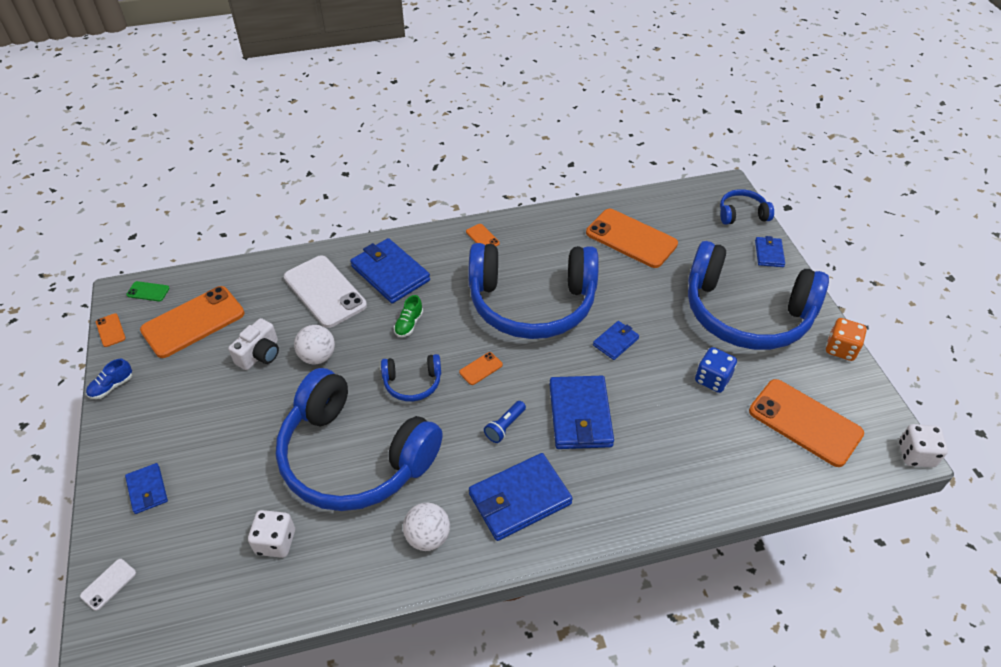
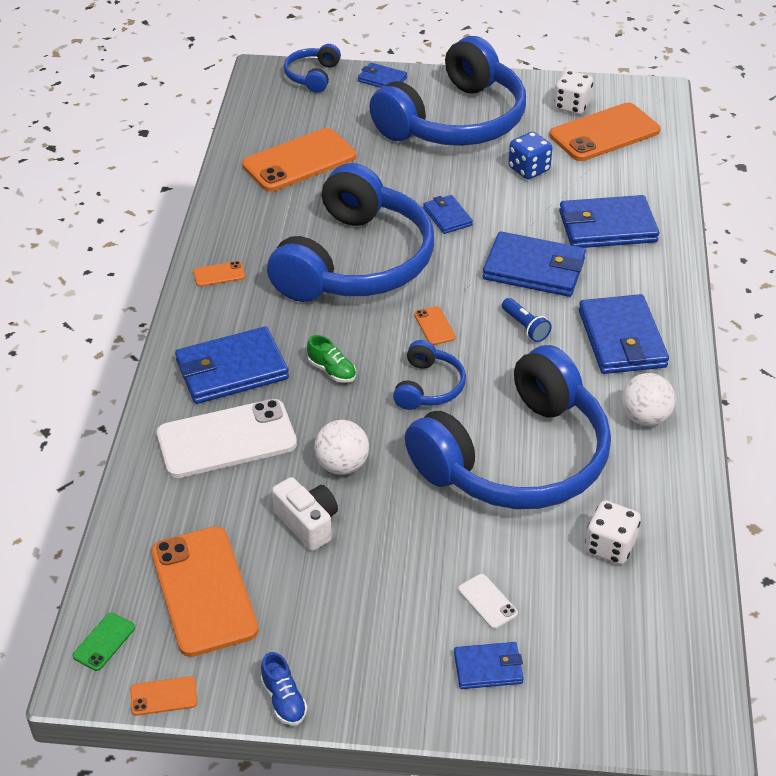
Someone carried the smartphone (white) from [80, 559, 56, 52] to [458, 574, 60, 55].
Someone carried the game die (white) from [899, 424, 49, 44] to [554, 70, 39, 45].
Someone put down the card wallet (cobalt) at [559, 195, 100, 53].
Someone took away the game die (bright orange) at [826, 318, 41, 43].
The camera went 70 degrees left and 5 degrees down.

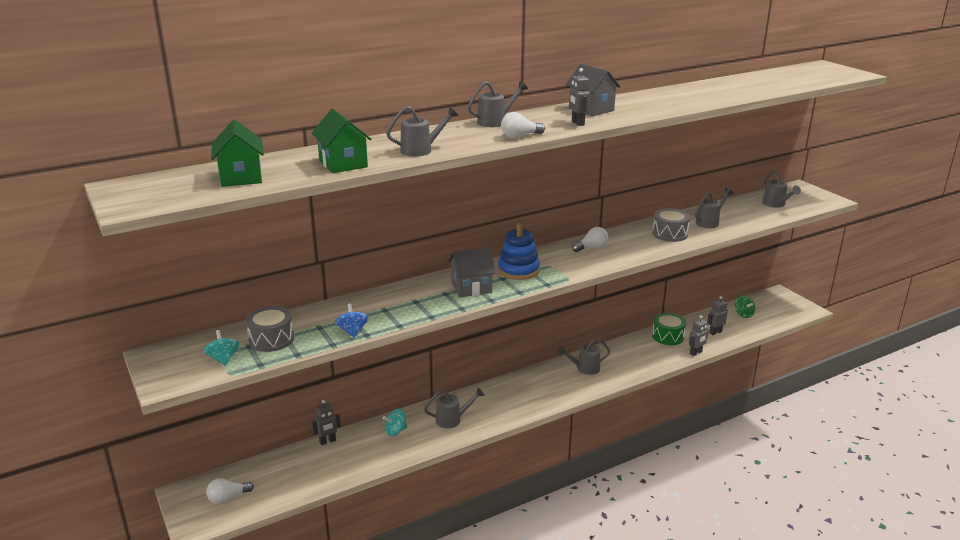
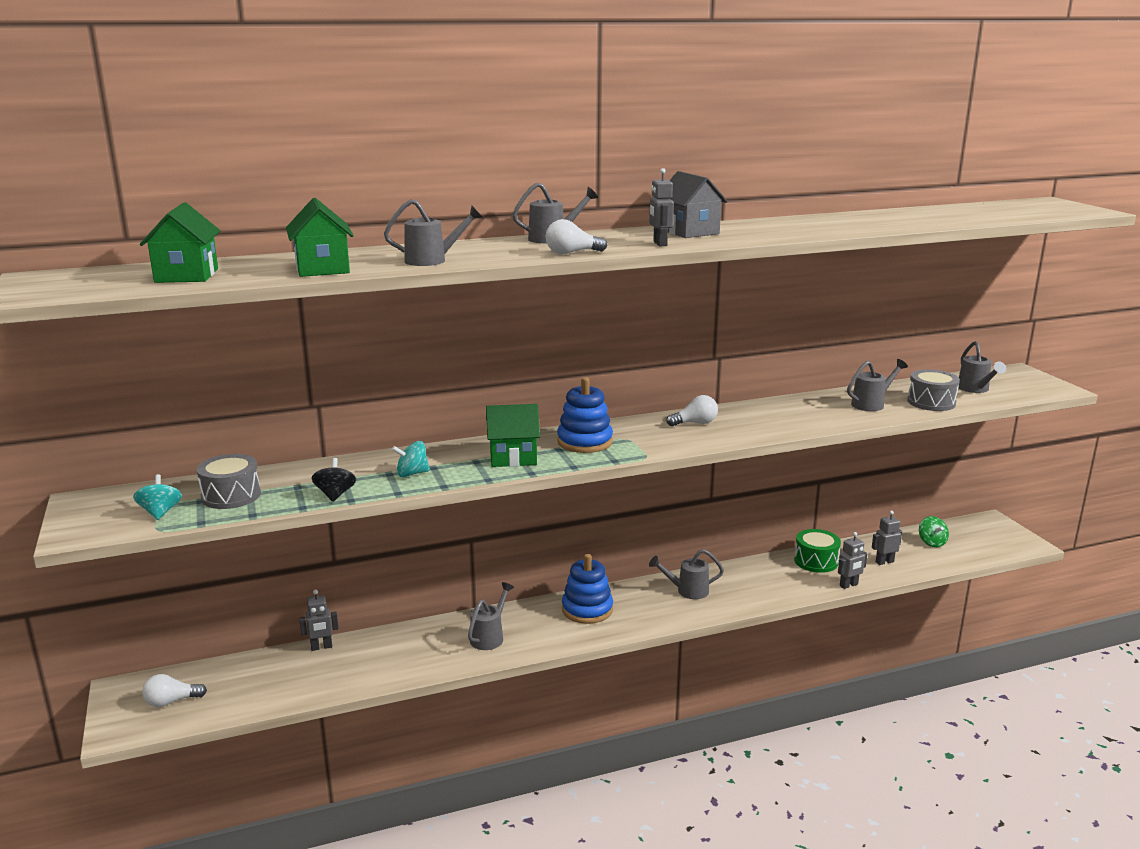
Someone repainted the whirligig (cobalt) at [335, 304, 33, 34], which became the whirligig (ebony) at [312, 458, 44, 44].
Someone carried the whirligig (aqua) from [383, 409, 24, 27] to [392, 441, 38, 36].
Someone rotated the sprinkling can (grey) at [424, 388, 60, 40] by 60 degrees counterclockwise.
Someone repainted the toy house (grey) at [448, 247, 48, 50], which became the toy house (green) at [486, 404, 54, 63].
Someone put down the ring stacker (cobalt) at [562, 554, 51, 70].
Someone carried the drum (grey) from [652, 209, 38, 33] to [907, 369, 53, 42].
The camera went 10 degrees right and 5 degrees down.

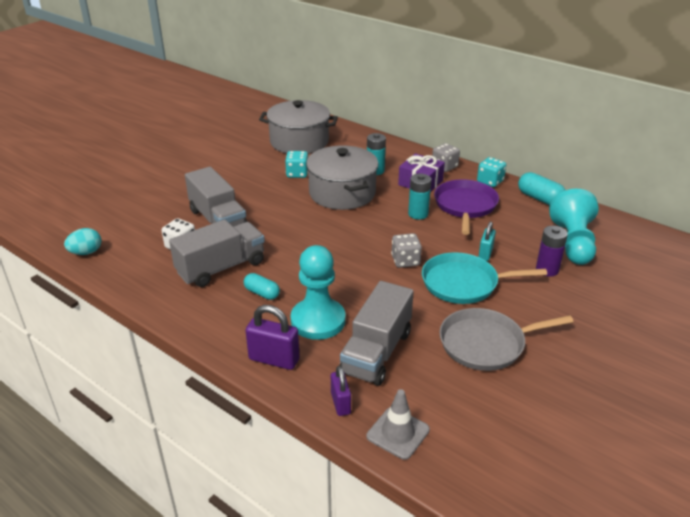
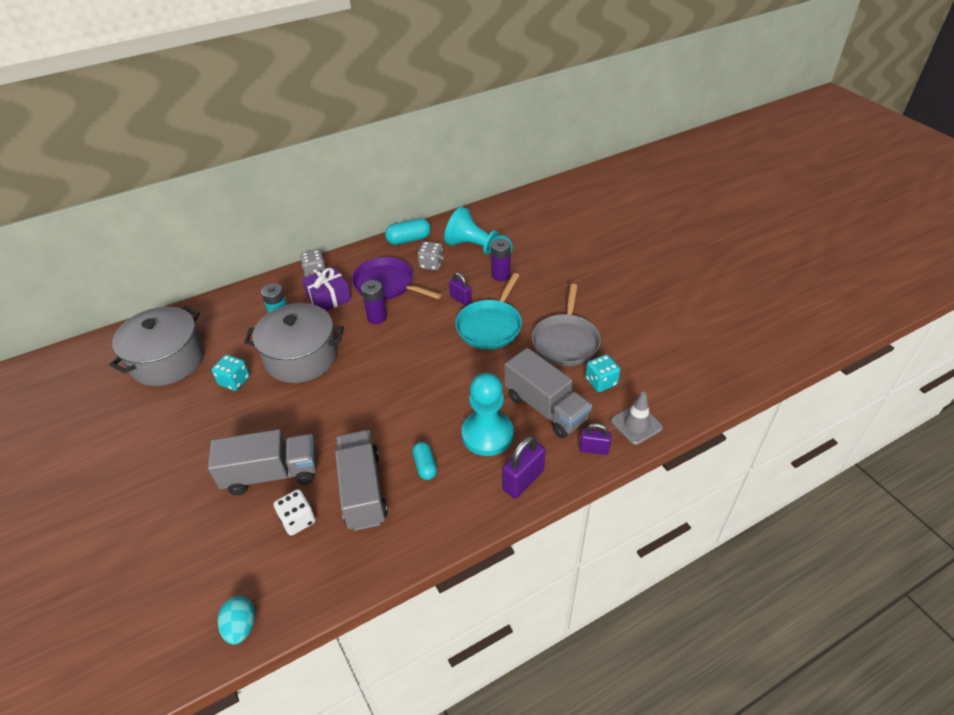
Someone repainted the AA battery (aqua) at [408, 174, 23, 46], which became the AA battery (purple) at [361, 280, 26, 44].
Someone rotated the capsule (aqua) at [244, 273, 36, 27] by 75 degrees counterclockwise.
Someone carried the game die (grey) from [391, 233, 31, 35] to [418, 241, 25, 29].
Someone repainted the small lock (aqua) at [478, 222, 18, 39], which became the small lock (purple) at [449, 273, 23, 33].
Someone carried the game die (aqua) from [477, 157, 29, 30] to [585, 354, 35, 38].
The camera went 65 degrees left and 10 degrees up.

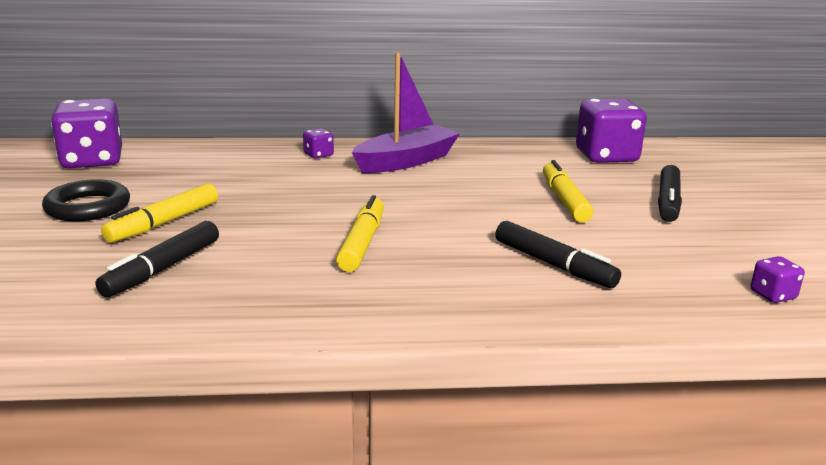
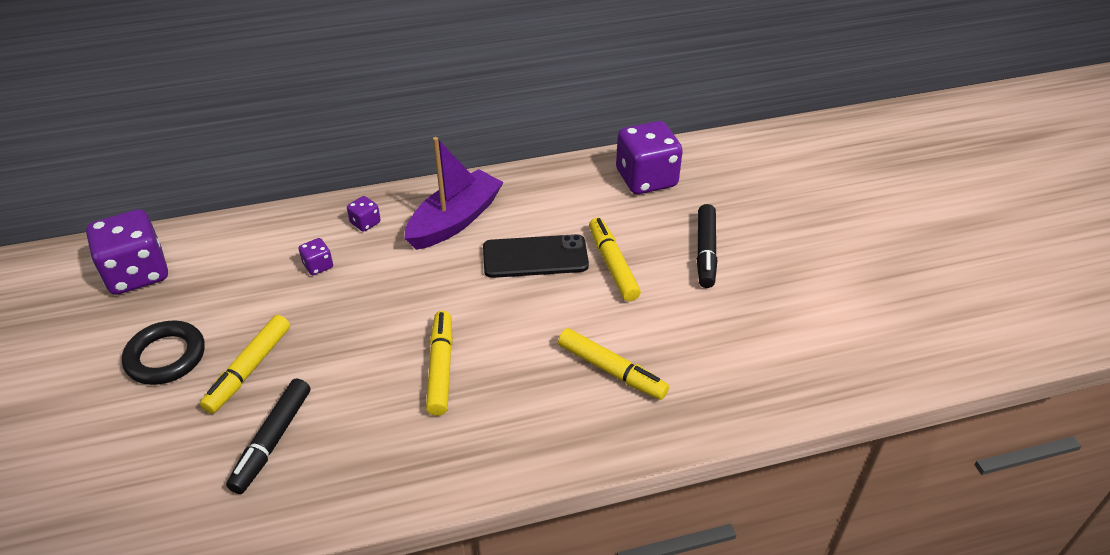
Someone carried the game die (purple) from [750, 256, 55, 47] to [299, 238, 34, 37].
Someone put down the smartphone (ebony) at [483, 234, 106, 44].
Someone repainted the marker pen (ebony) at [495, 221, 126, 67], which became the marker pen (golden) at [558, 328, 111, 72].
The camera went 10 degrees left and 20 degrees up.

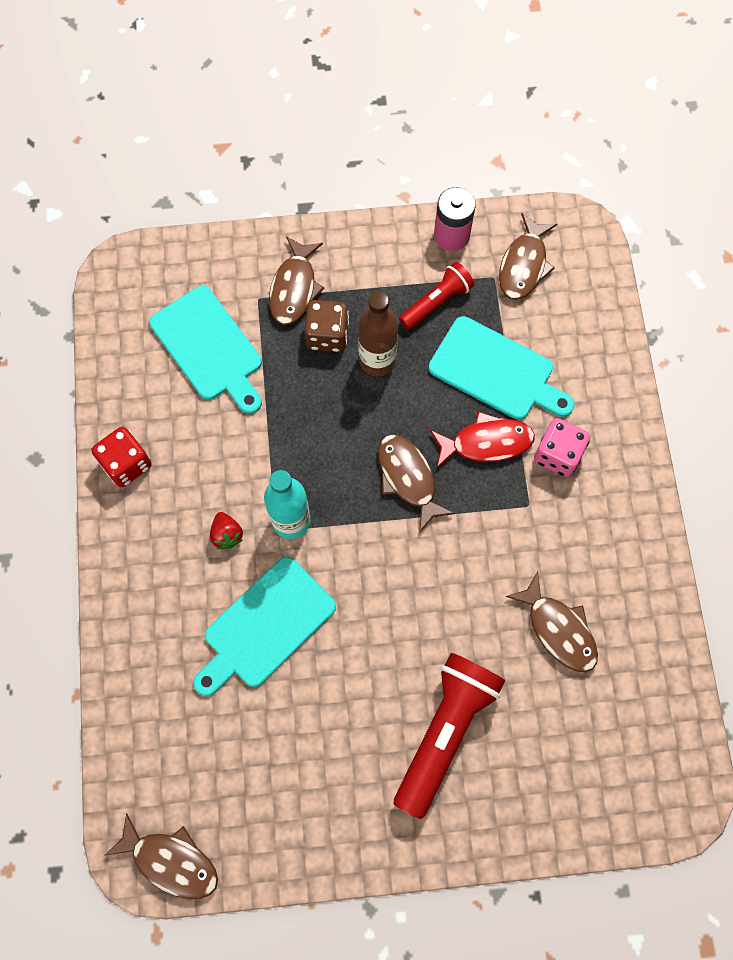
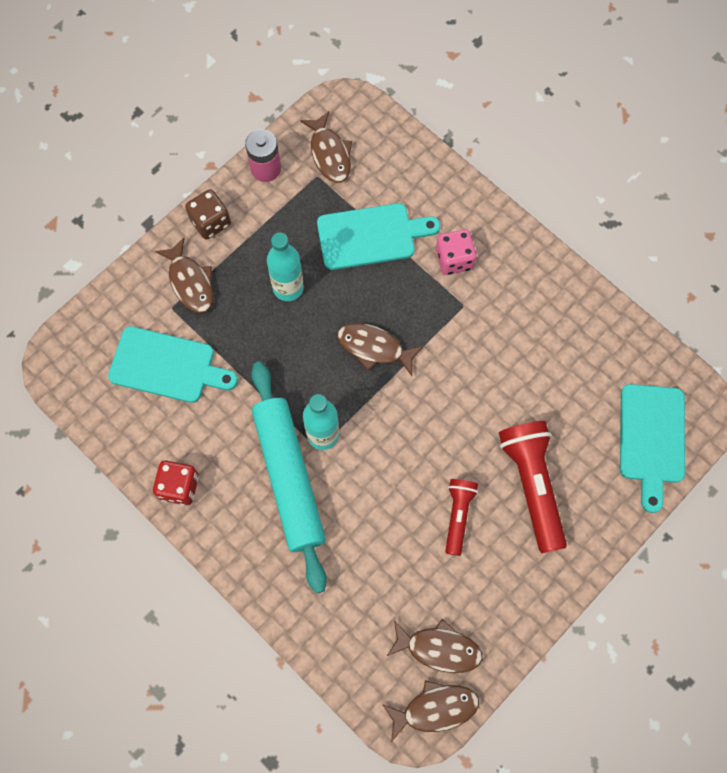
Someone carried the game die (russet) from [304, 300, 45, 52] to [185, 189, 46, 50].
Someone swapped the toy strawberry (crimson) at [210, 512, 33, 37] for the rolling pin (aqua) at [251, 362, 76, 231].
Someone repainted the flask (russet) at [358, 291, 40, 85], which became the flask (aqua) at [267, 233, 37, 68].
Someone carried the toy fish (russet) from [506, 572, 92, 100] to [387, 619, 96, 54].
Someone carried the flashlight (crimson) from [399, 262, 75, 68] to [445, 479, 33, 77].
Someone carried the cutting board (aqua) from [193, 557, 143, 139] to [620, 384, 65, 129].
Someone took away the toy fish (crimson) at [430, 411, 105, 57].
The camera went 40 degrees left and 0 degrees up.

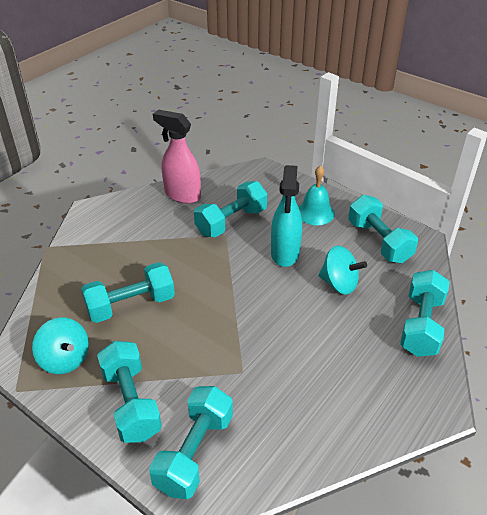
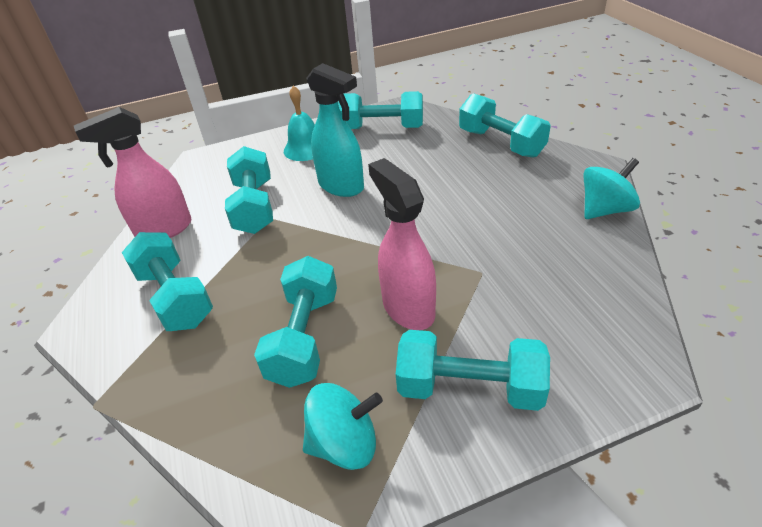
Someone carried the dumbbell (aqua) from [149, 386, 84, 113] to [122, 232, 91, 99].
Someone put down the sprayer (rosy) at [368, 158, 68, 172].
Someone carried the whirligig (aqua) from [318, 246, 49, 49] to [583, 158, 57, 61].
The camera went 55 degrees left and 0 degrees up.

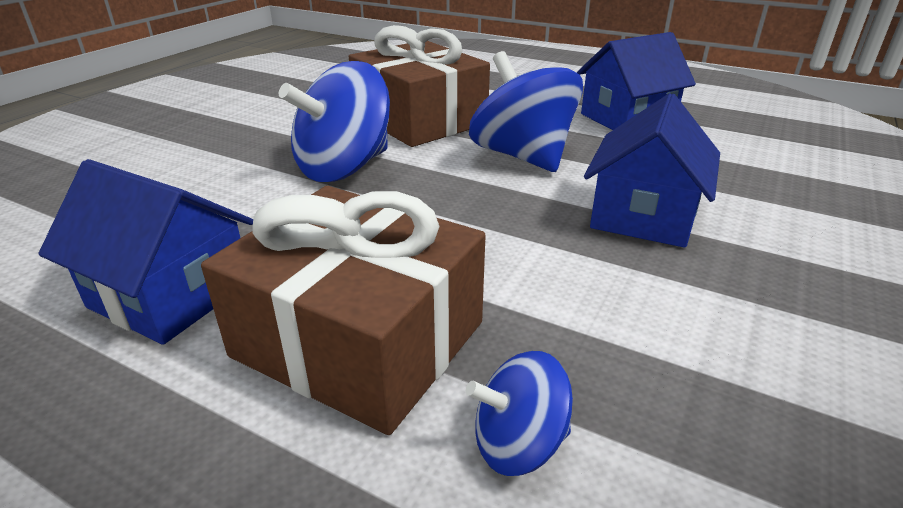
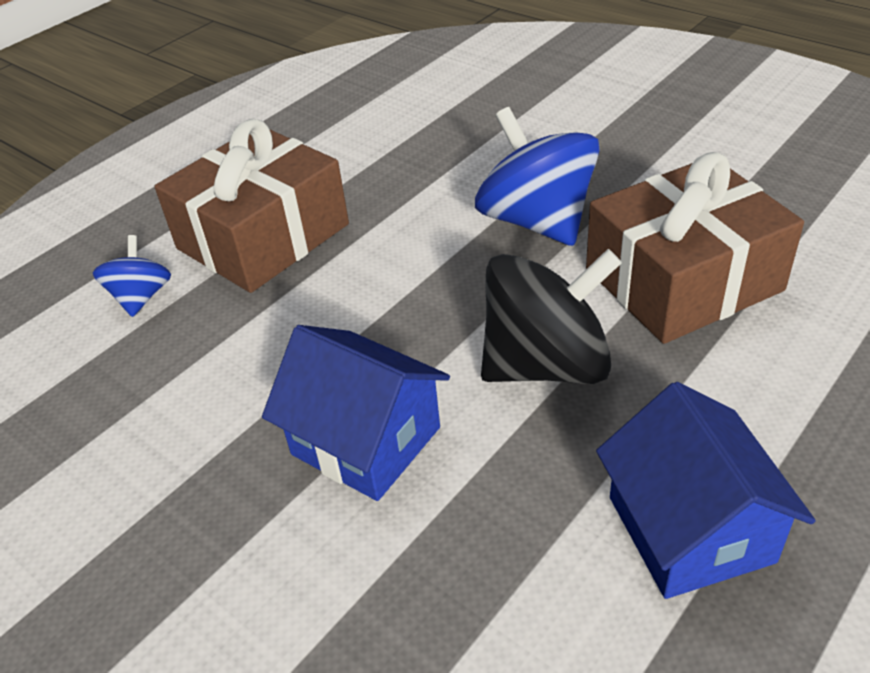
Someone repainted the whirligig (cobalt) at [469, 51, 114, 121], which became the whirligig (ebony) at [481, 249, 141, 135].
Someone took away the toy house (cobalt) at [38, 159, 215, 186].
The camera went 105 degrees right and 10 degrees up.

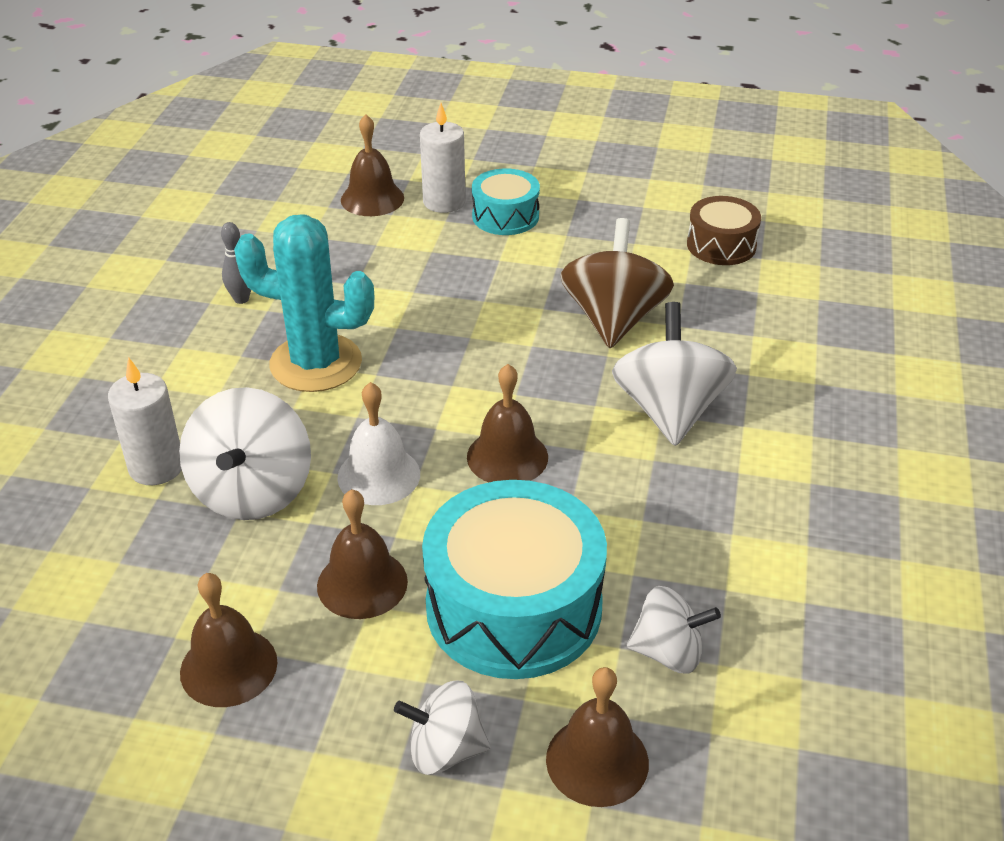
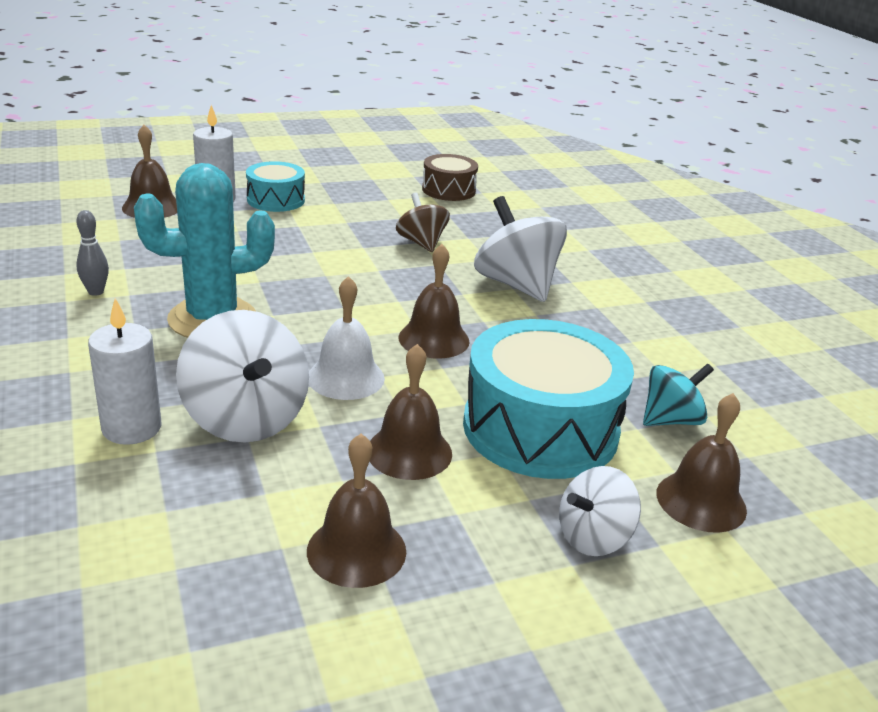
Someone scaled the whirligig (russet) at [560, 218, 114, 130] by 0.61.
Someone repainted the whirligig (white) at [627, 586, 94, 88], which became the whirligig (aqua) at [643, 363, 71, 63].
The camera went 35 degrees left and 10 degrees down.

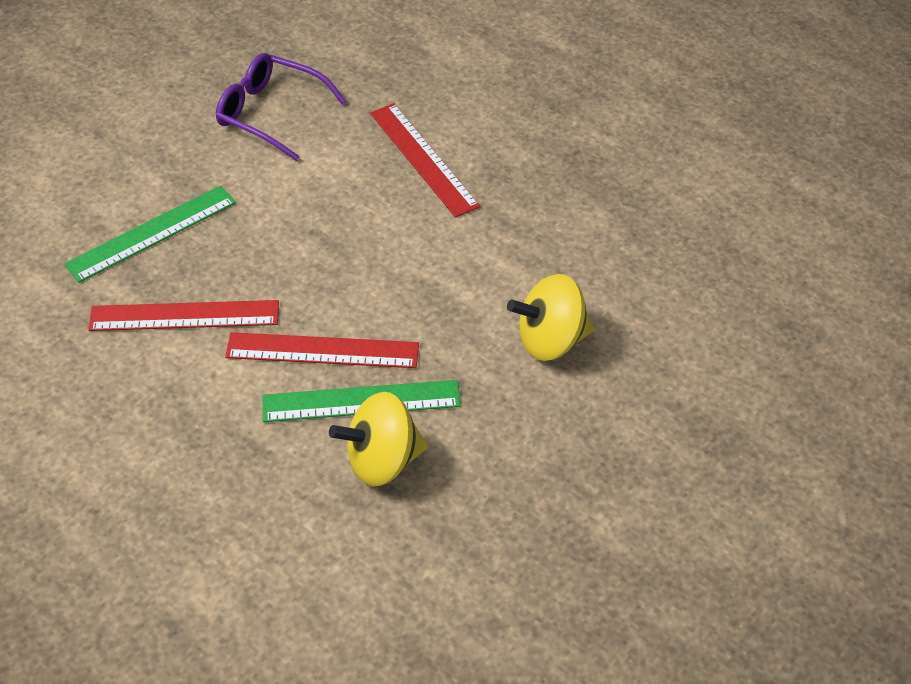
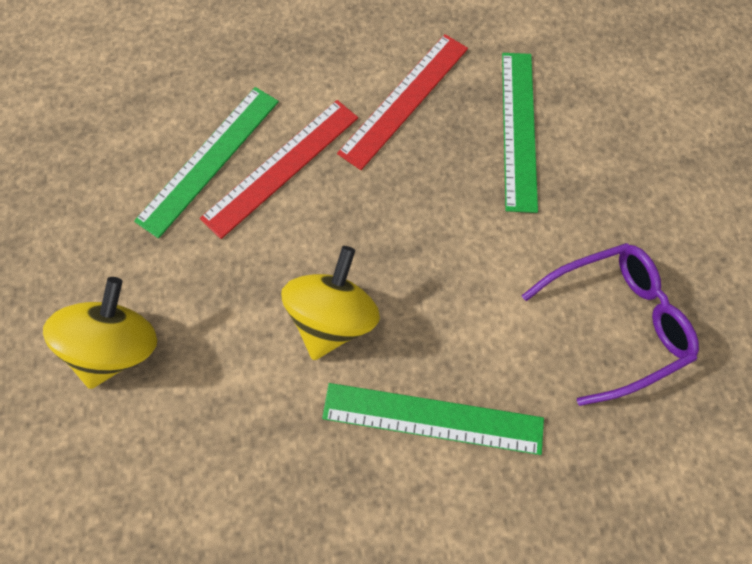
Someone carried the whirligig (golden) from [329, 392, 99, 95] to [281, 246, 99, 114].
Someone repainted the straightedge (crimson) at [370, 103, 110, 115], which became the straightedge (green) at [322, 383, 222, 72].
The camera went 130 degrees right and 20 degrees up.

